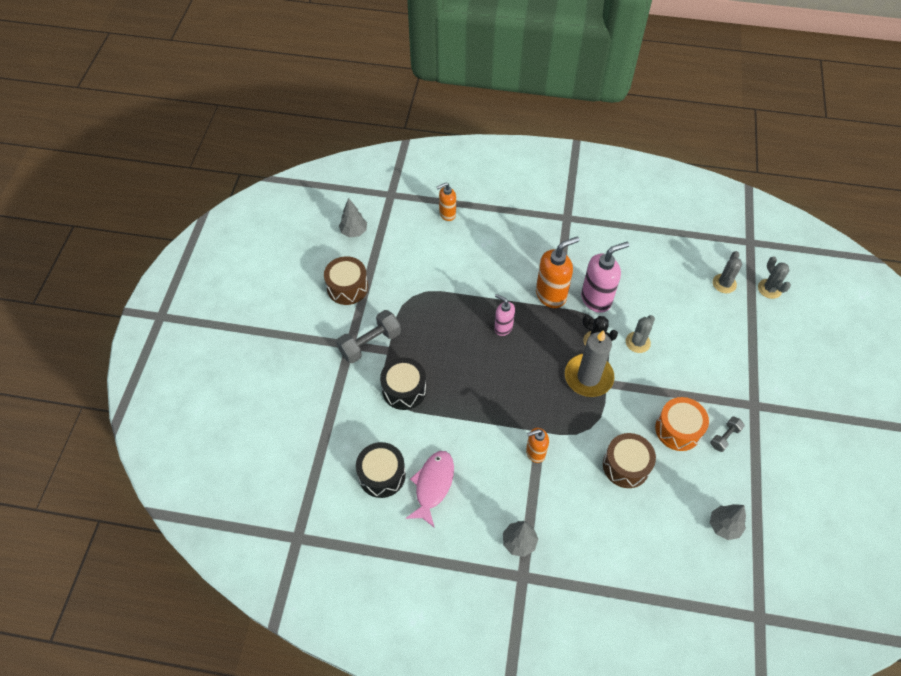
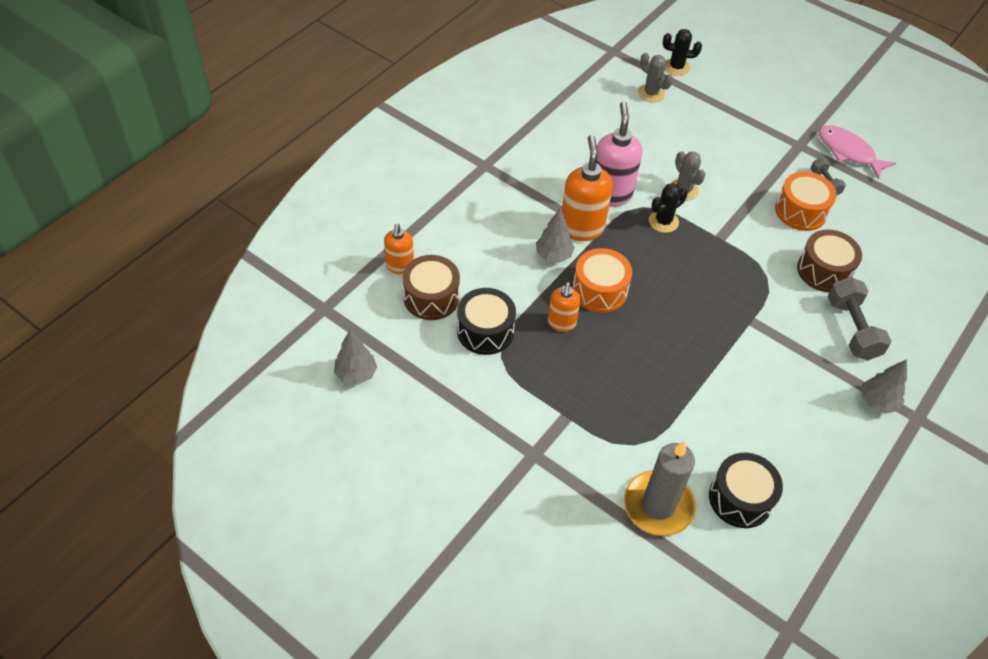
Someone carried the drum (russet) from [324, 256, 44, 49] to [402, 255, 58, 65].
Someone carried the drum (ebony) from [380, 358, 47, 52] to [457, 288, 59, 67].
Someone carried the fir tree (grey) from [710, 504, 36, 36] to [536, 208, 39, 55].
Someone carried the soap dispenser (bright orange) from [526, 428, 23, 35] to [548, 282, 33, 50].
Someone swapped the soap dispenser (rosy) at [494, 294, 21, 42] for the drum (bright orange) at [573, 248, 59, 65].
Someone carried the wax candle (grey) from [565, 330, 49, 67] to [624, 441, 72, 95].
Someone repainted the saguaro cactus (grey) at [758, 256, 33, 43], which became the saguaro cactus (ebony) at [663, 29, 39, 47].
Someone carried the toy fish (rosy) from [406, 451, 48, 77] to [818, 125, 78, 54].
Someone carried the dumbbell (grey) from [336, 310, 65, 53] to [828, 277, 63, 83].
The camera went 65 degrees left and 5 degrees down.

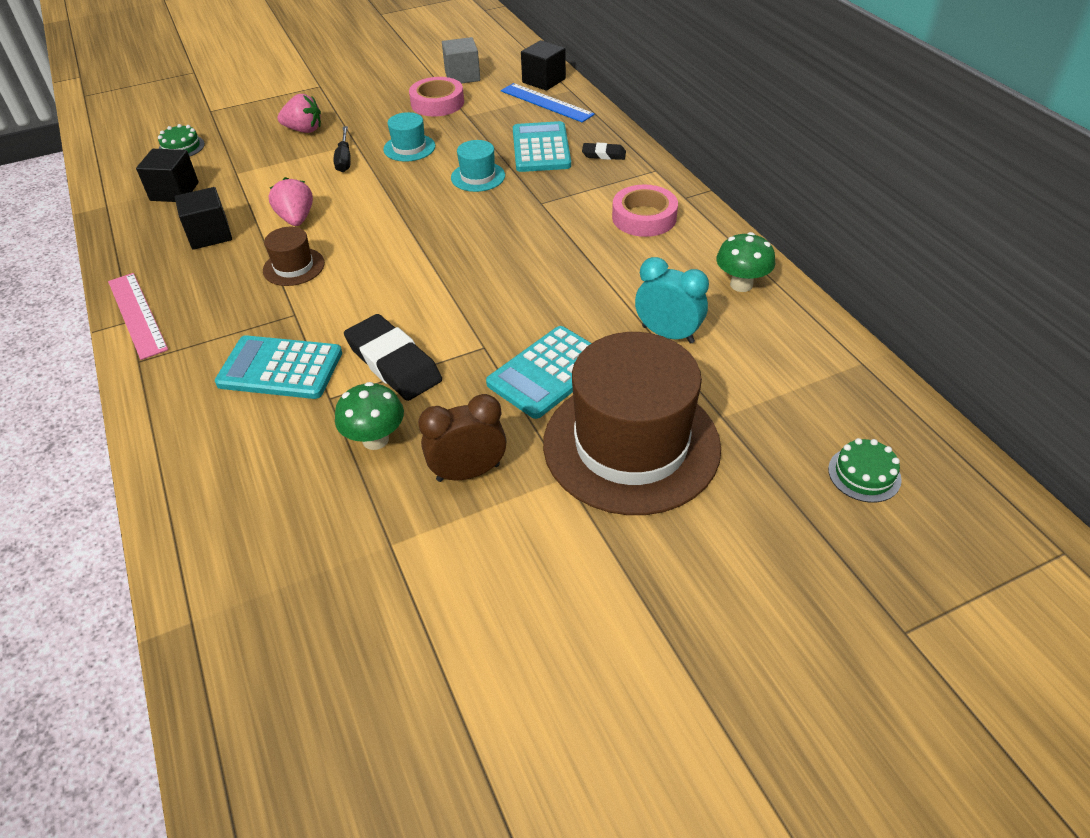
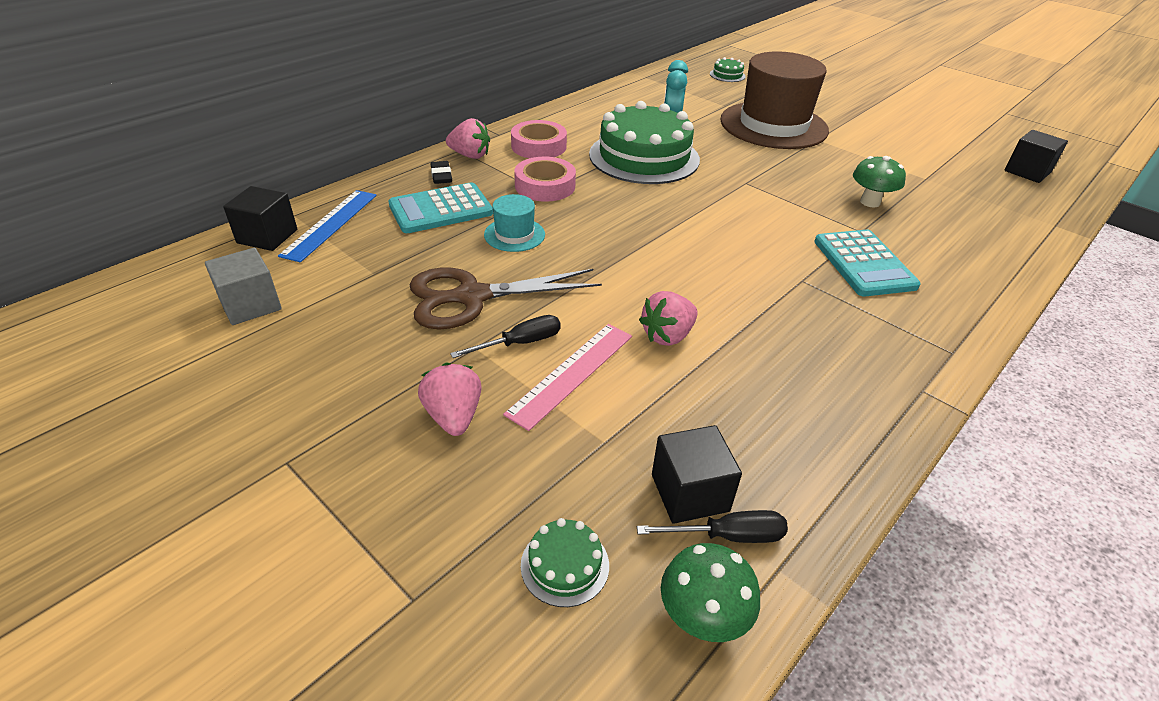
Someone swapped the top hat (aqua) at [383, 112, 52, 50] for the scissors (russet) at [410, 267, 192, 63].
Someone put down the toy strawberry (rosy) at [446, 118, 44, 41].
Someone carried the straightedge (rosy) from [108, 273, 60, 87] to [503, 324, 129, 107].
Someone carried the tape (rosy) from [409, 77, 55, 40] to [514, 157, 62, 45].
Someone put down the layer cake (green) at [589, 101, 111, 83].
Someone put down the flat screwdriver (ebony) at [637, 510, 151, 33].
Someone carried the mushroom (green) from [716, 232, 59, 60] to [661, 543, 99, 99].
Someone carried the cube (ebony) from [175, 187, 57, 63] to [1005, 130, 63, 53].
Someone took away the top hat (russet) at [263, 227, 62, 59].
Someone took away the pencil eraser (ebony) at [344, 314, 98, 87].
Someone took away the clock (russet) at [418, 394, 88, 88].
Someone took away the calculator (aqua) at [486, 326, 105, 93].
The camera went 115 degrees left and 5 degrees down.

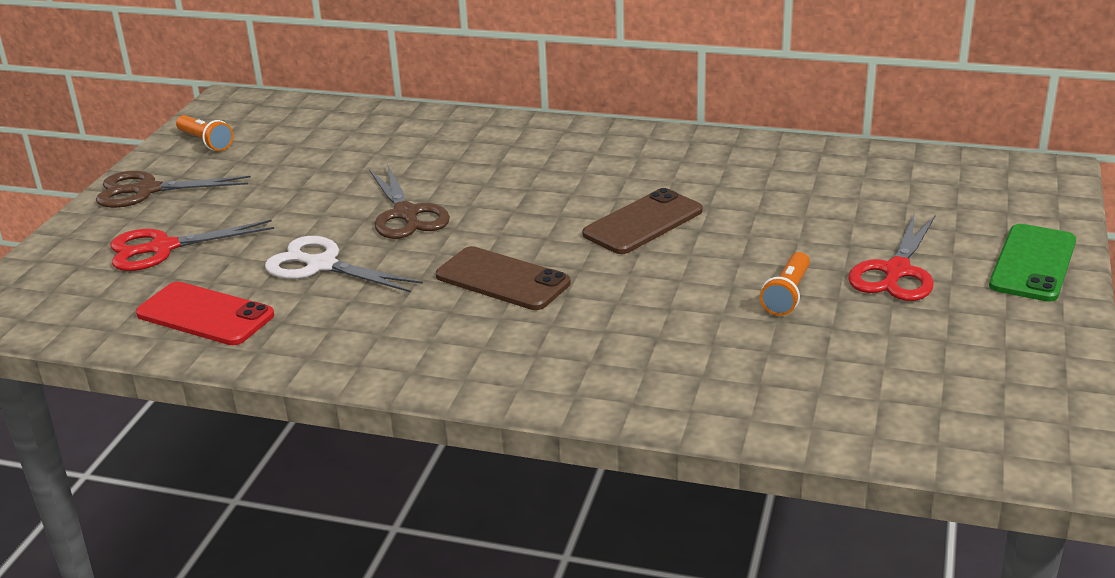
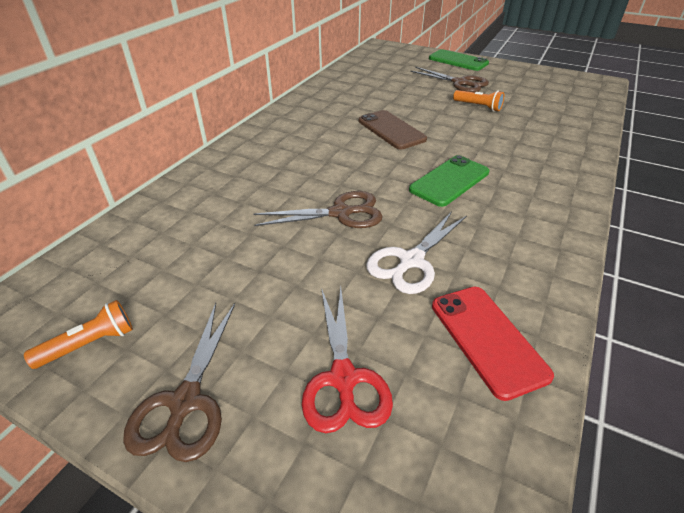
Someone repainted the smartphone (russet) at [436, 246, 135, 64], which became the smartphone (green) at [409, 155, 80, 52].
Someone repainted the scissors (crimson) at [848, 215, 88, 86], which became the scissors (russet) at [410, 67, 79, 25].
Someone rotated the smartphone (crimson) at [136, 282, 138, 63] by 60 degrees counterclockwise.
The camera went 80 degrees left and 10 degrees up.

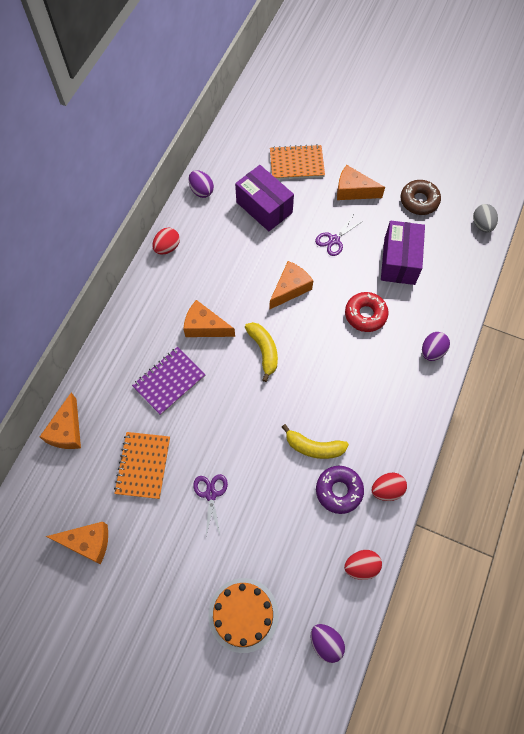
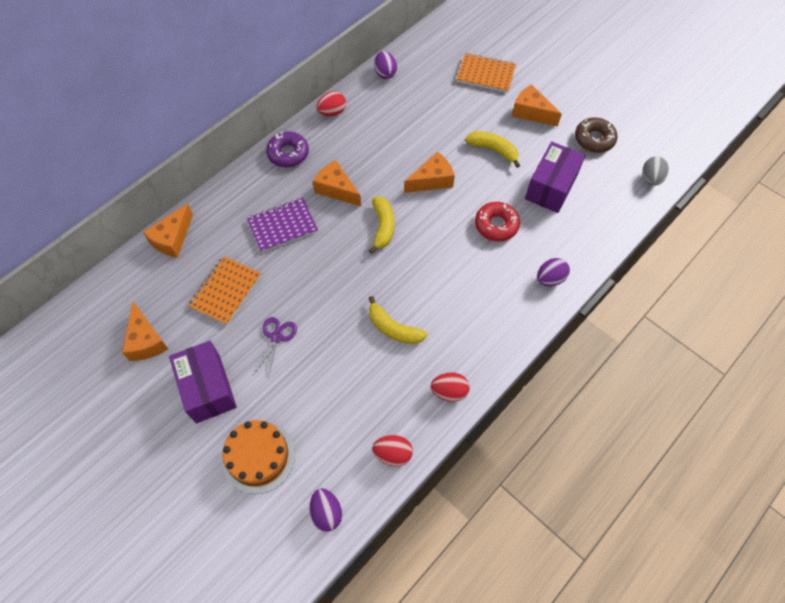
Someone rotated the cheese (bright orange) at [46, 522, 62, 42] by 45 degrees clockwise.
Someone carried the parcel (purple) from [235, 165, 59, 66] to [169, 341, 68, 82].
Someone carried the doughnut (purple) from [316, 466, 48, 48] to [266, 132, 43, 35].
Someone swapped the scissors (purple) at [315, 216, 48, 40] for the banana (golden) at [465, 131, 55, 37].
The camera went 20 degrees right and 5 degrees down.

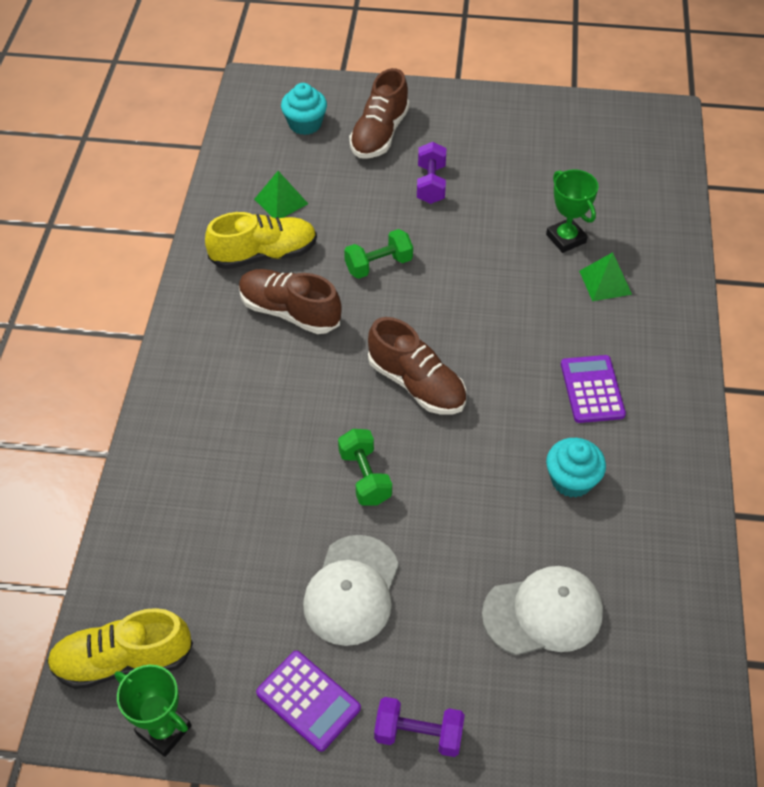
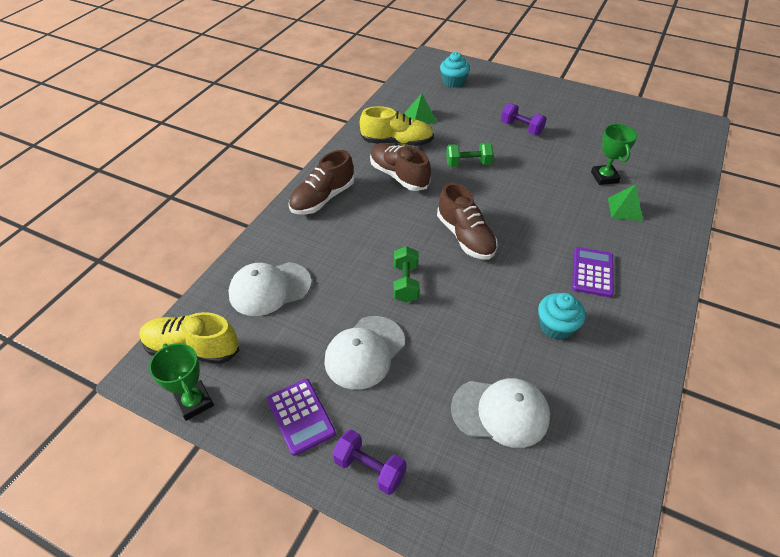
Someone put down the baseball cap (white) at [228, 262, 84, 54].
Someone carried the shoe (russet) from [349, 68, 61, 91] to [289, 150, 66, 65].
Someone rotated the dumbbell (purple) at [417, 142, 29, 62] by 75 degrees counterclockwise.
The camera went 20 degrees right and 5 degrees down.

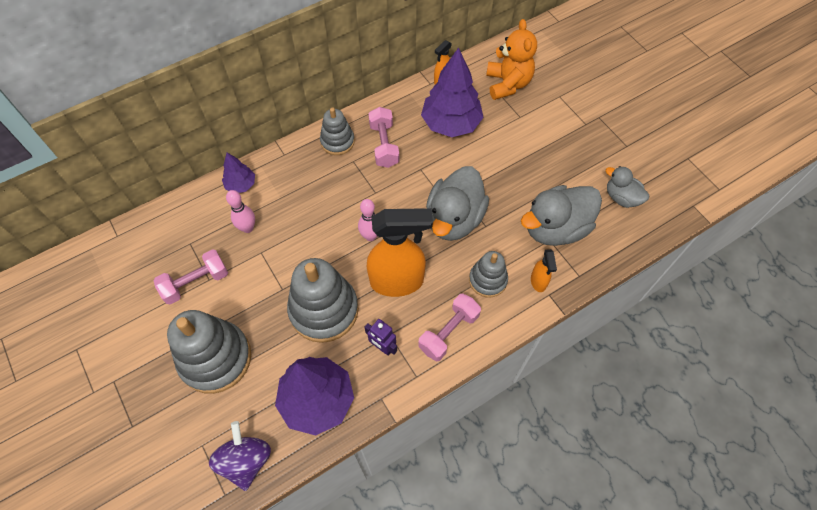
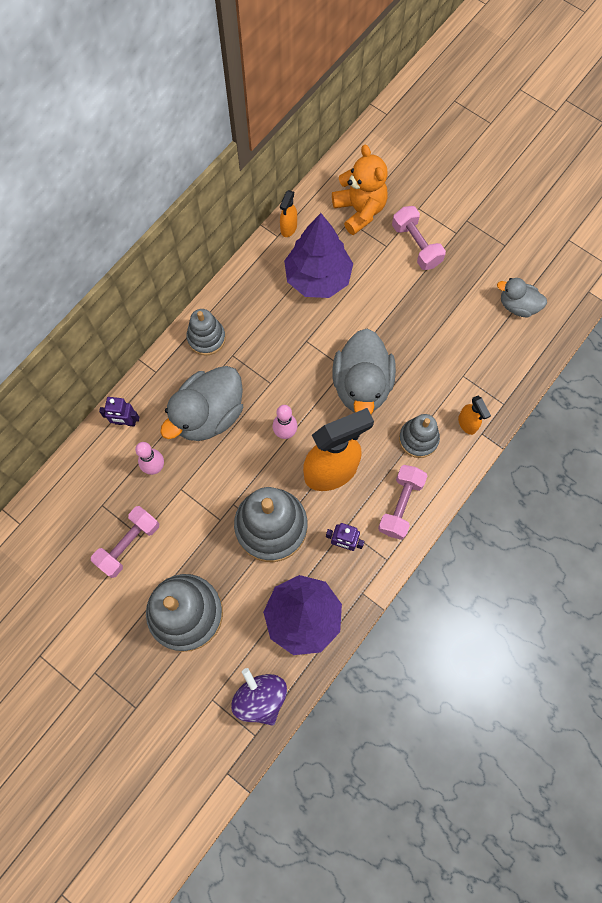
Someone swapped the fir tree (purple) at [222, 153, 33, 40] for the toy robot (purple) at [99, 397, 40, 30].
Someone carried the duck (grey) from [521, 185, 81, 61] to [160, 366, 83, 75].
Someone carried the dumbbell (rosy) from [368, 107, 31, 61] to [392, 206, 54, 64].
The camera went 20 degrees left and 10 degrees up.

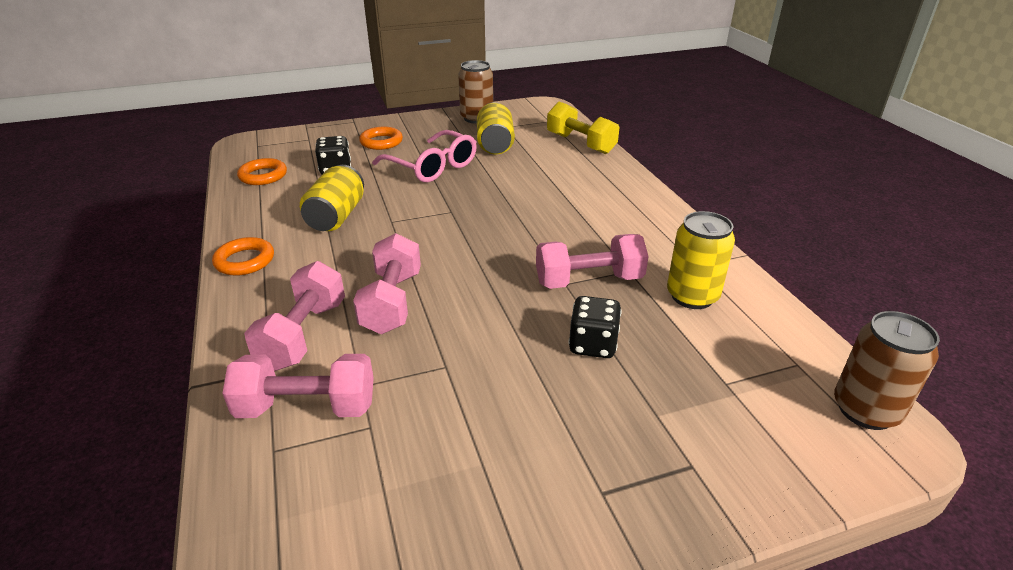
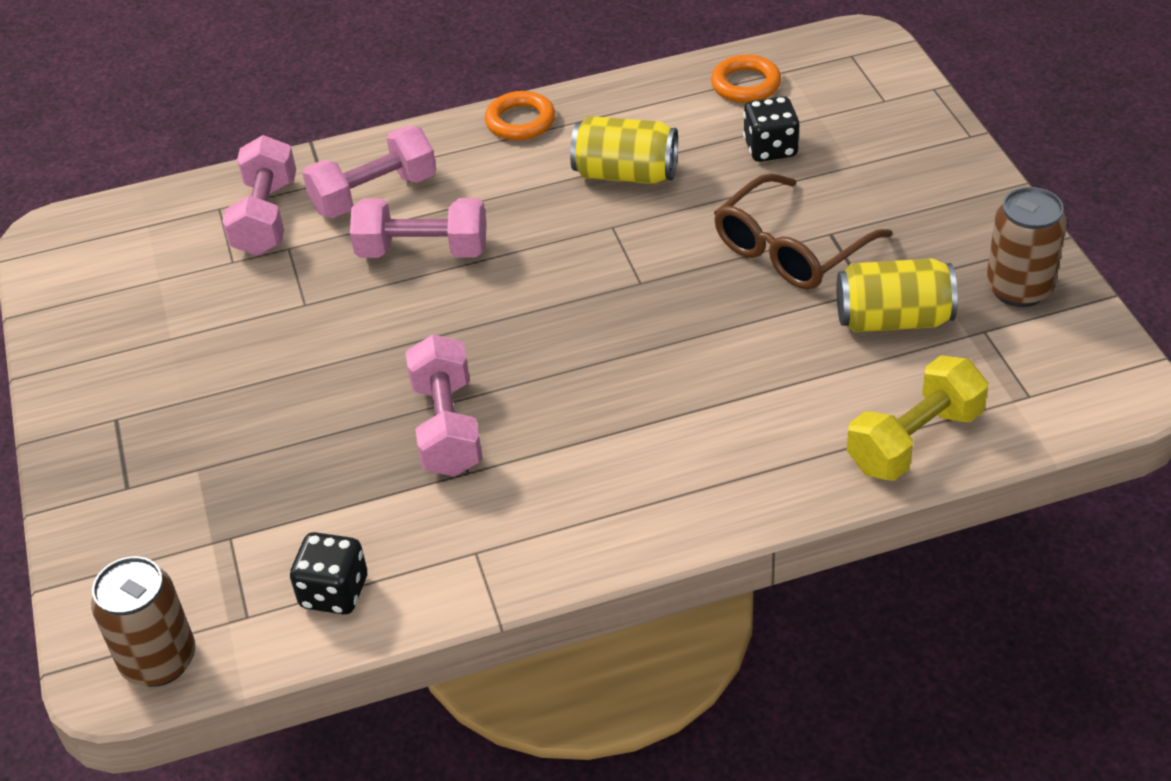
Someone carried the game die (ebony) from [568, 296, 54, 62] to [290, 532, 77, 82].
Someone rotated the dumbbell (rosy) at [244, 261, 101, 110] by 45 degrees counterclockwise.
Someone repainted the eyeglasses (rosy) at [372, 130, 105, 52], which became the eyeglasses (russet) at [714, 173, 178, 117].
Someone took away the ring (bright orange) at [359, 127, 44, 23].
Someone took away the tin (golden) at [667, 211, 68, 98].
The camera went 95 degrees right and 10 degrees up.

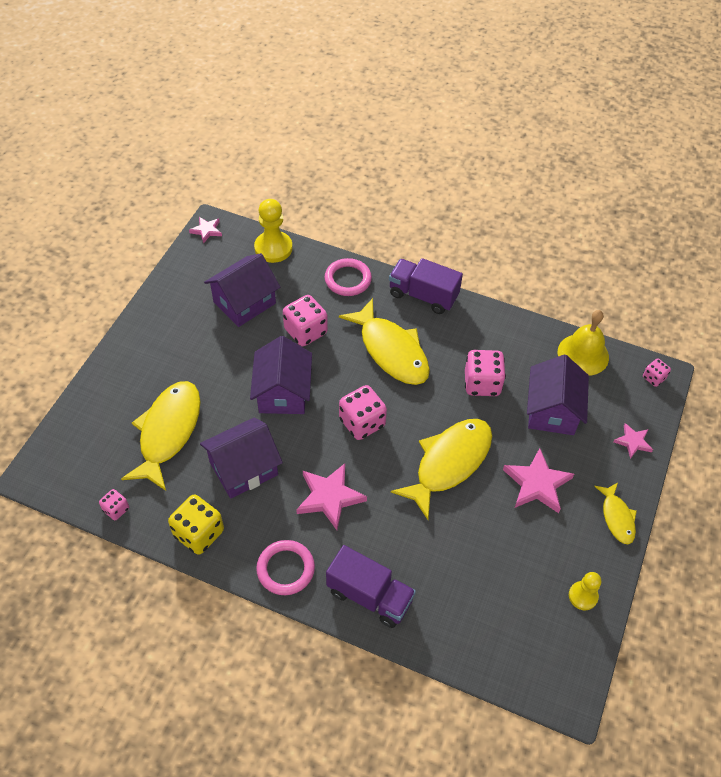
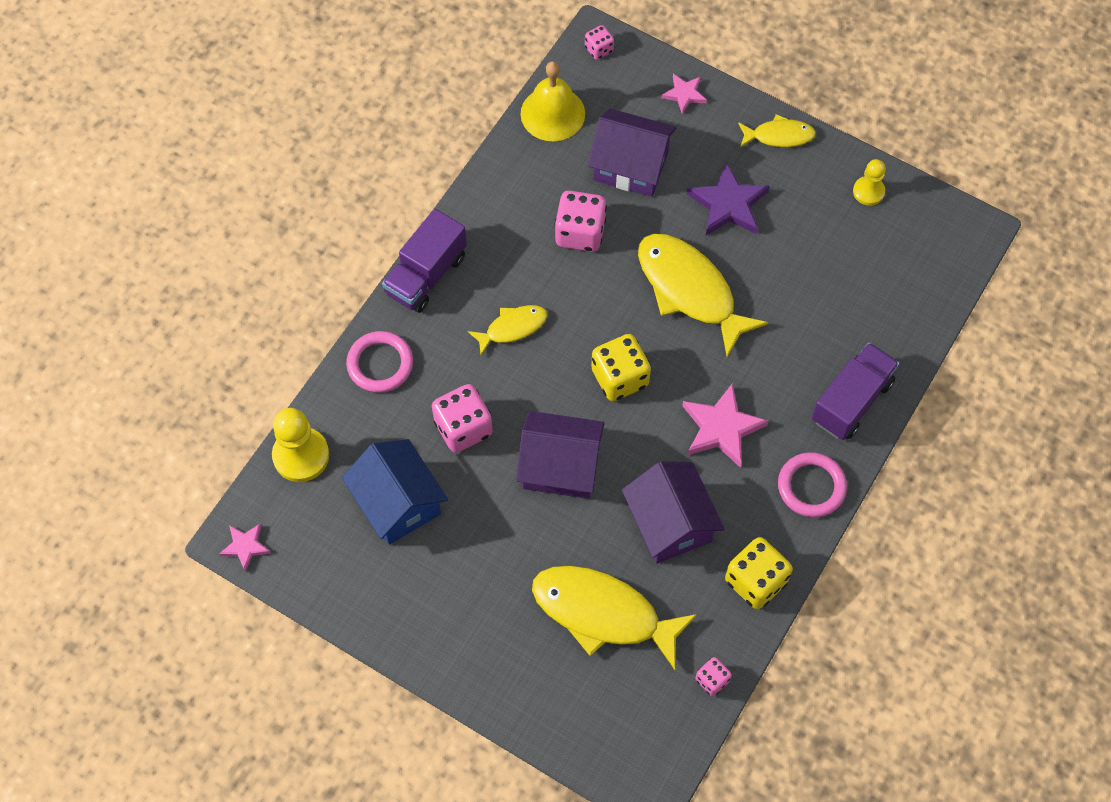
Someone repainted the toy house (purple) at [204, 253, 76, 74], which became the toy house (cobalt) at [342, 439, 106, 106].
Someone scaled the toy fish (golden) at [339, 298, 91, 87] by 0.53.
Someone repainted the game die (rosy) at [339, 385, 48, 55], which became the game die (golden) at [591, 334, 60, 67].
Someone repainted the star shape (rosy) at [503, 448, 71, 65], which became the star shape (purple) at [687, 162, 82, 73].
The camera went 80 degrees left and 10 degrees up.

